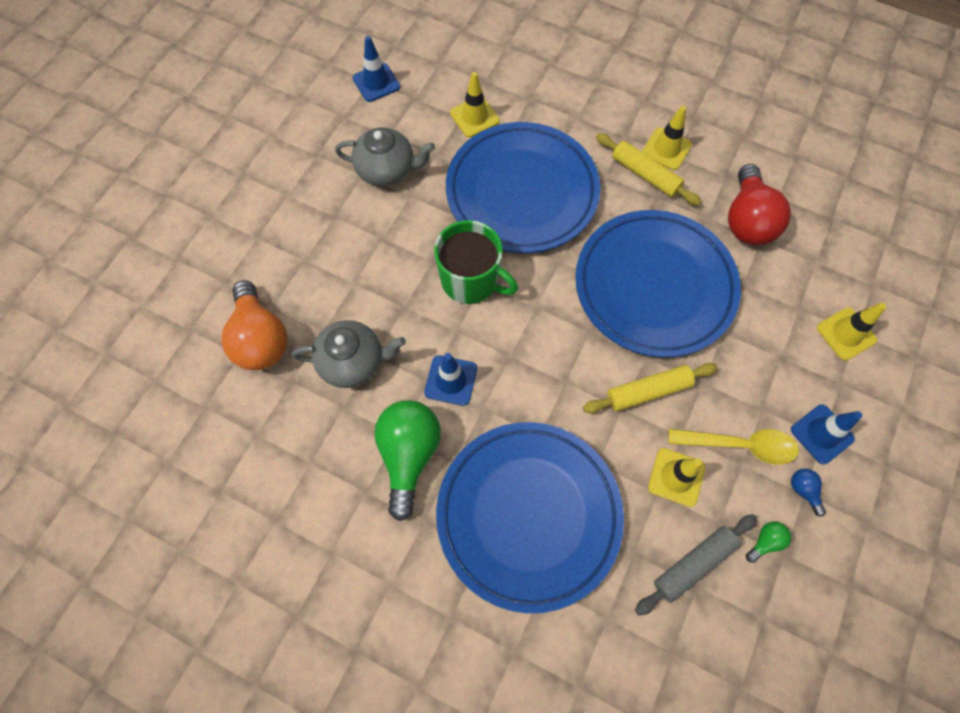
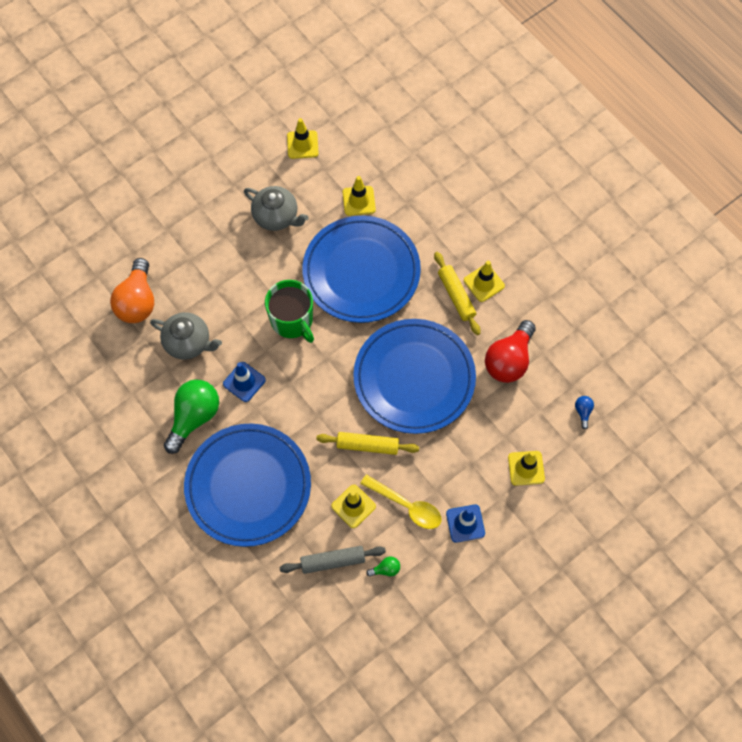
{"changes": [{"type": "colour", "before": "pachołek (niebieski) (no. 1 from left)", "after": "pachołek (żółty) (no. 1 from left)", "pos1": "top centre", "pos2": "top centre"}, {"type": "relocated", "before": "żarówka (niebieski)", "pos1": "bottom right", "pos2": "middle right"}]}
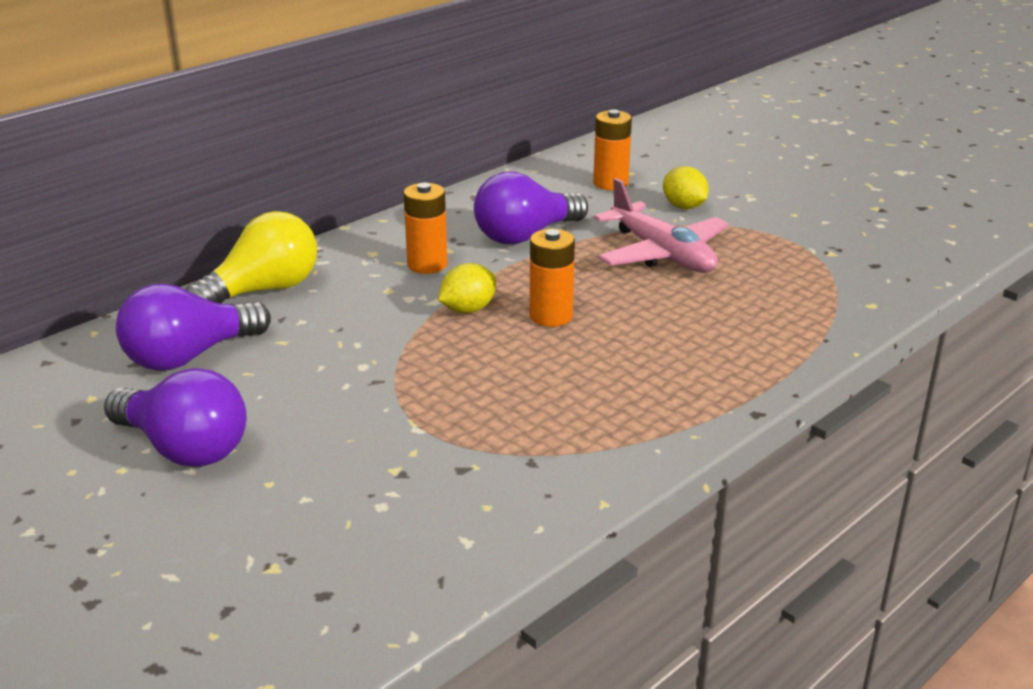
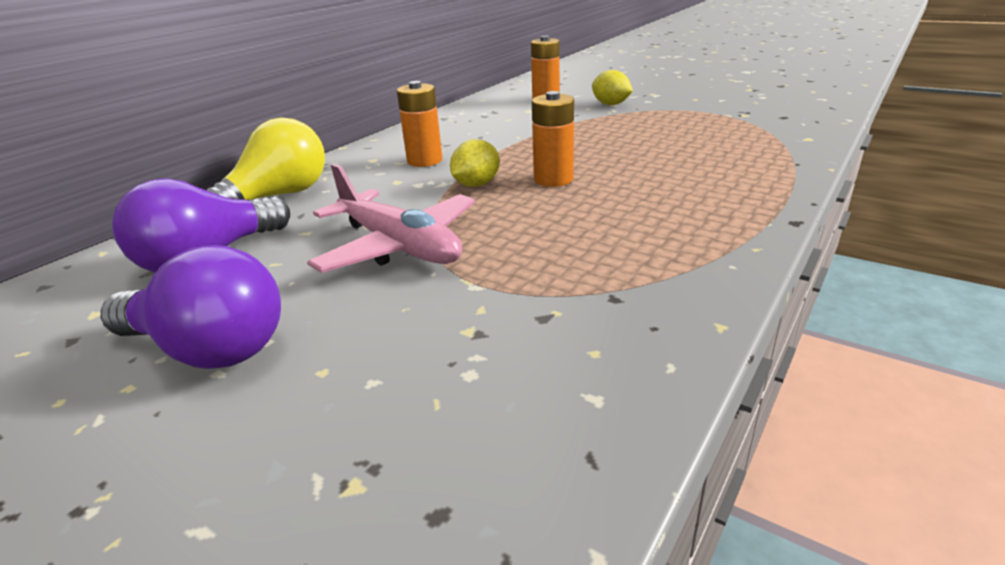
{"changes": [{"type": "missing", "before": "żarówka (fioletowy) (no. 3 from left)", "pos1": "top centre"}, {"type": "relocated", "before": "samolot (różowy)", "pos1": "top centre", "pos2": "centre"}]}
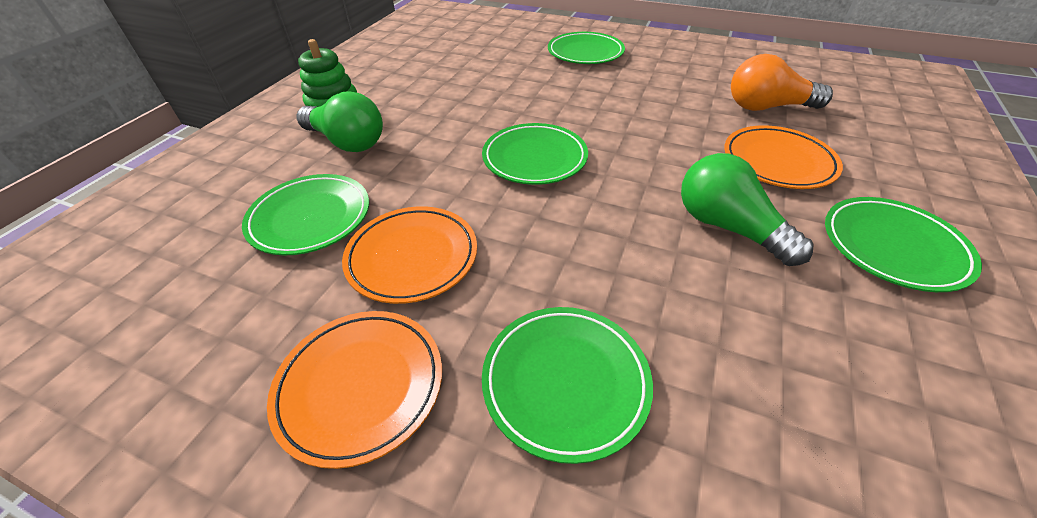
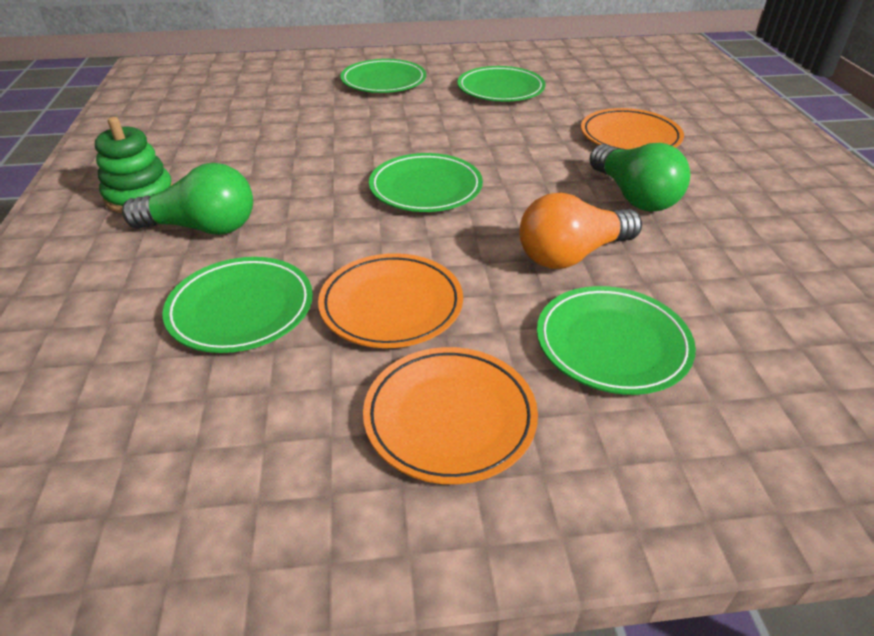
{"changes": [{"type": "relocated", "before": "żarówka (pomarańczowy)", "pos1": "top right", "pos2": "centre"}, {"type": "spun", "before": "żarówka (zielony) (no. 2 from left)", "pos1": "middle right", "pos2": "top right", "turn": -135}, {"type": "relocated", "before": "talerz (zielony) (no. 5 from left in the first image)", "after": "talerz (zielony) (no. 4 from left)", "pos1": "middle right", "pos2": "top centre"}]}
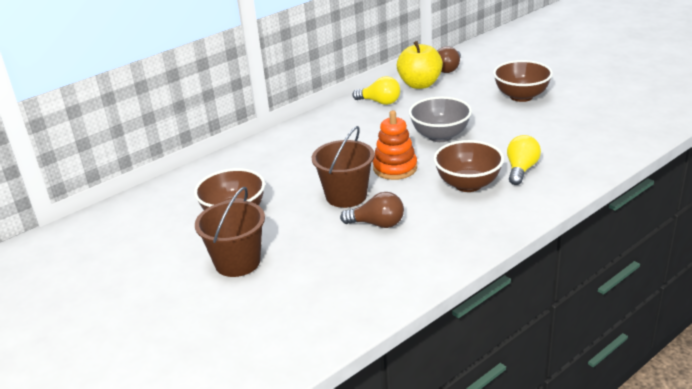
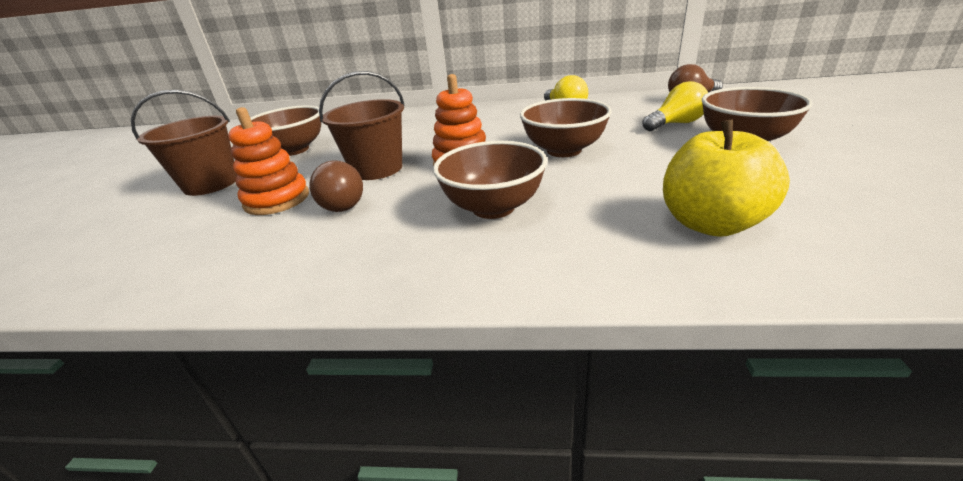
{"changes": [{"type": "relocated", "before": "jabłko (żółty)", "pos1": "top centre", "pos2": "middle right"}, {"type": "colour", "before": "miska (szary)", "after": "miska (brązowy) (no. 3 from left)", "pos1": "top centre", "pos2": "top centre"}, {"type": "relocated", "before": "żarówka (żółty) (no. 2 from left)", "pos1": "middle right", "pos2": "top right"}, {"type": "appeared", "after": "zabawka nakładanka (pomarańczowy) (no. 1 from left)", "pos2": "middle left"}]}
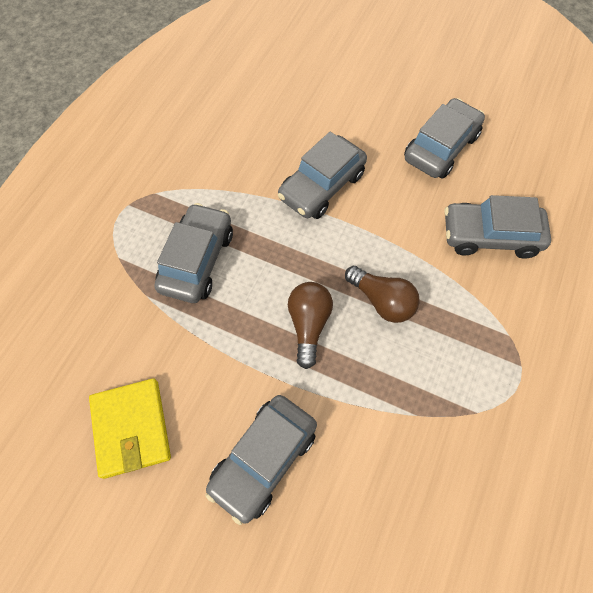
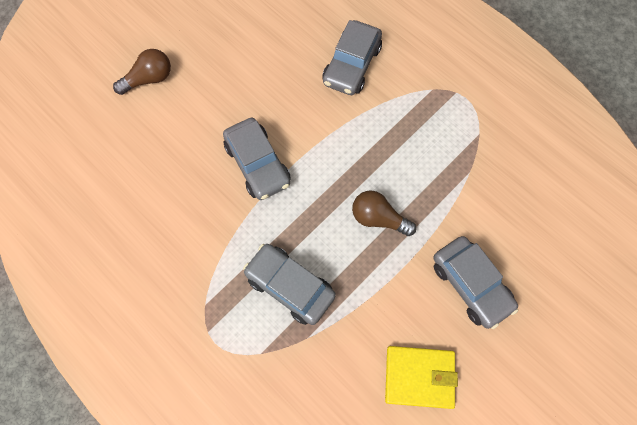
{"changes": [{"type": "missing", "before": "samochód (szary) (no. 4 from left)", "pos1": "top right"}, {"type": "relocated", "before": "żarówka (brązowy) (no. 2 from left in the first image)", "after": "żarówka (brązowy) (no. 1 from left)", "pos1": "centre", "pos2": "top left"}]}
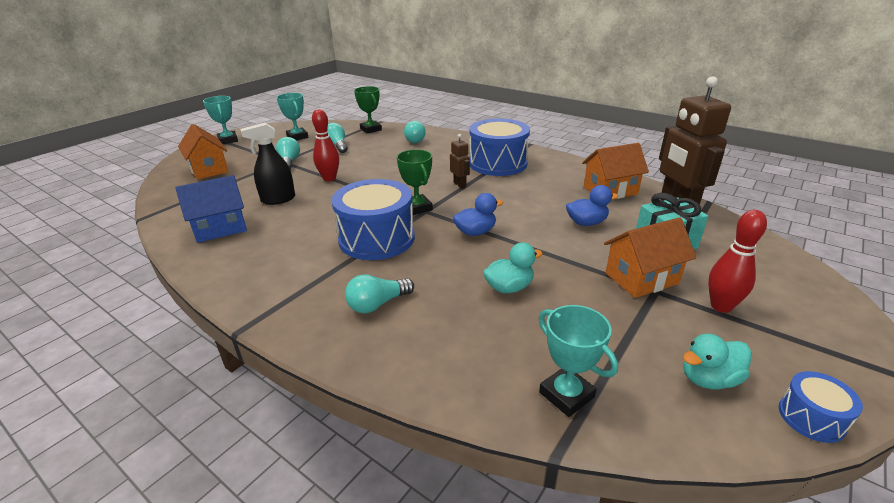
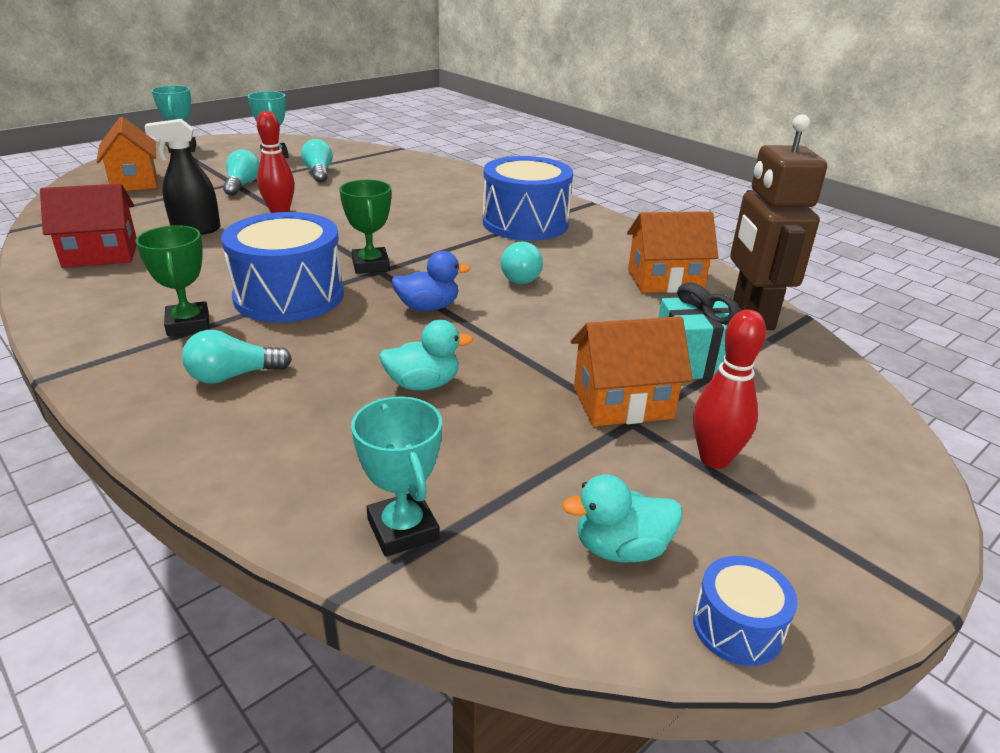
{"changes": [{"type": "relocated", "before": "puchar (zielony) (no. 1 from left)", "pos1": "top centre", "pos2": "middle left"}, {"type": "relocated", "before": "żarówka (turkusowy) (no. 4 from left)", "pos1": "top centre", "pos2": "centre"}, {"type": "missing", "before": "robot (brązowy) (no. 1 from left)", "pos1": "top centre"}, {"type": "colour", "before": "domek (niebieski)", "after": "domek (czerwony)", "pos1": "middle left", "pos2": "top left"}, {"type": "missing", "before": "kaczka (niebieski) (no. 2 from left)", "pos1": "centre"}]}
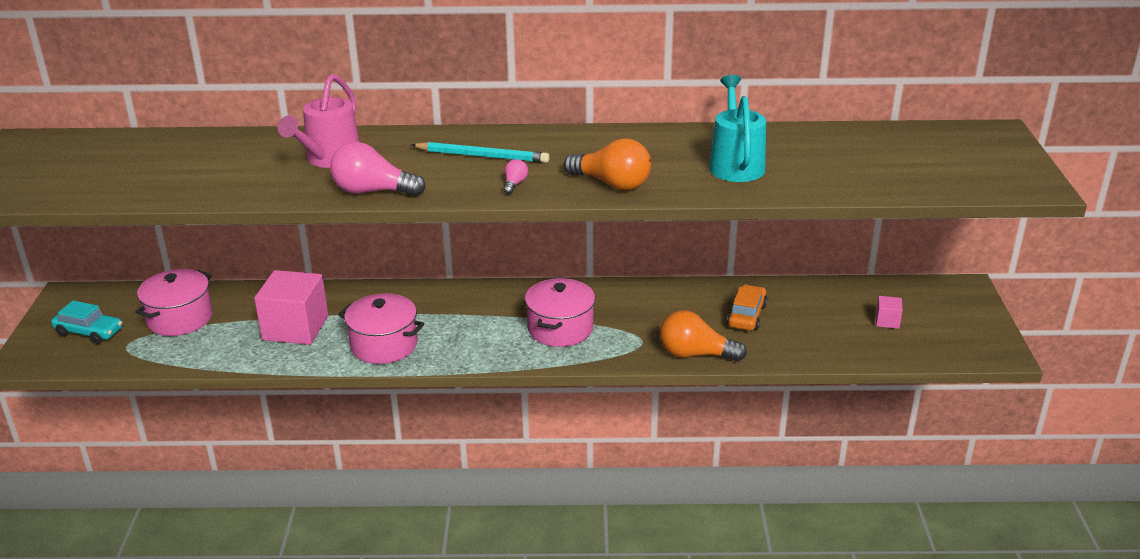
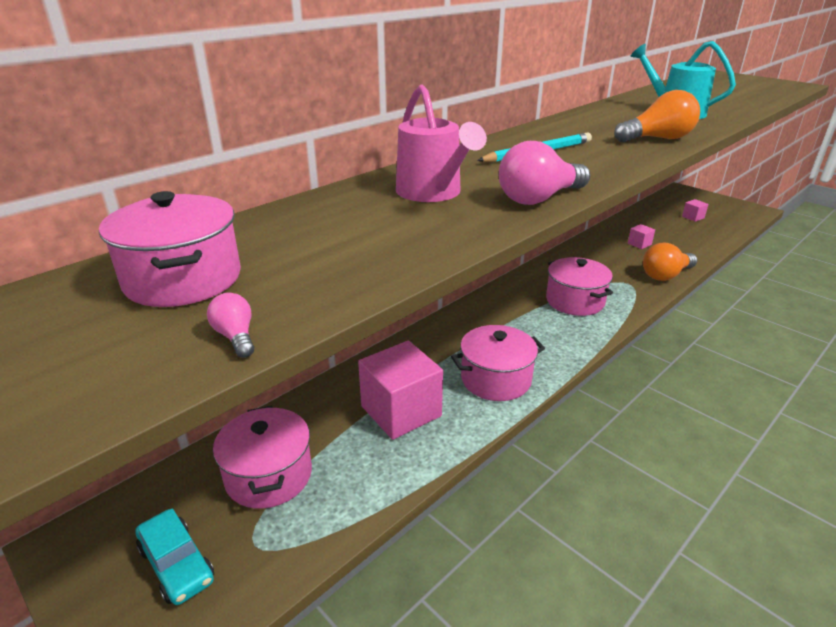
{"changes": [{"type": "relocated", "before": "żarówka (różowy) (no. 2 from left in the first image)", "after": "żarówka (różowy) (no. 1 from left)", "pos1": "top centre", "pos2": "middle left"}, {"type": "exchanged", "before": "samochód (pomarańczowy)", "after": "sześcian (różowy) (no. 2 from left)", "pos1": "centre", "pos2": "middle right"}, {"type": "spun", "before": "samochód (turkusowy)", "pos1": "middle left", "pos2": "bottom left", "turn": 75}, {"type": "appeared", "after": "garnek (różowy) (no. 1 from left)", "pos2": "middle left"}]}
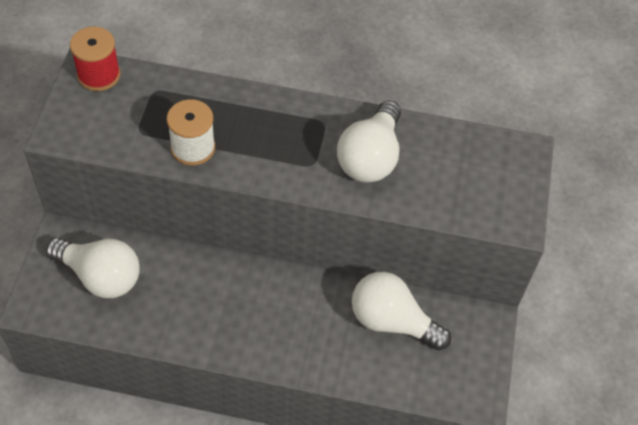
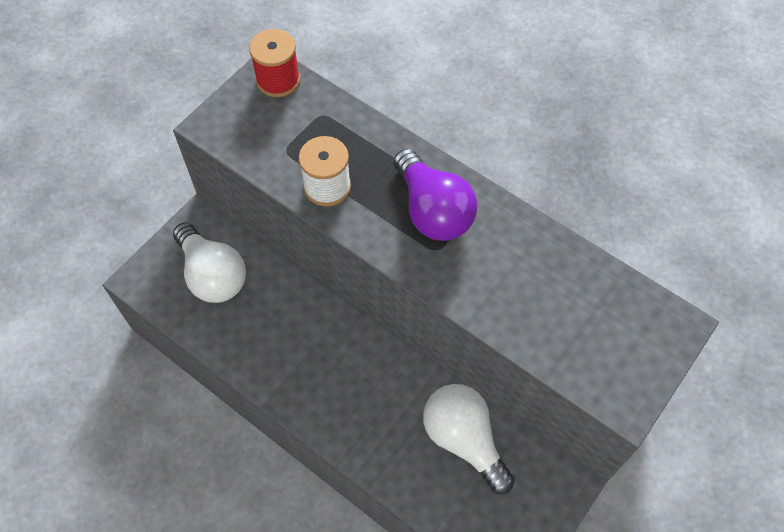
{"changes": [{"type": "missing", "before": "żarówka (biały) (no. 2 from left)", "pos1": "top centre"}, {"type": "appeared", "after": "żarówka (fioletowy)", "pos2": "centre"}]}
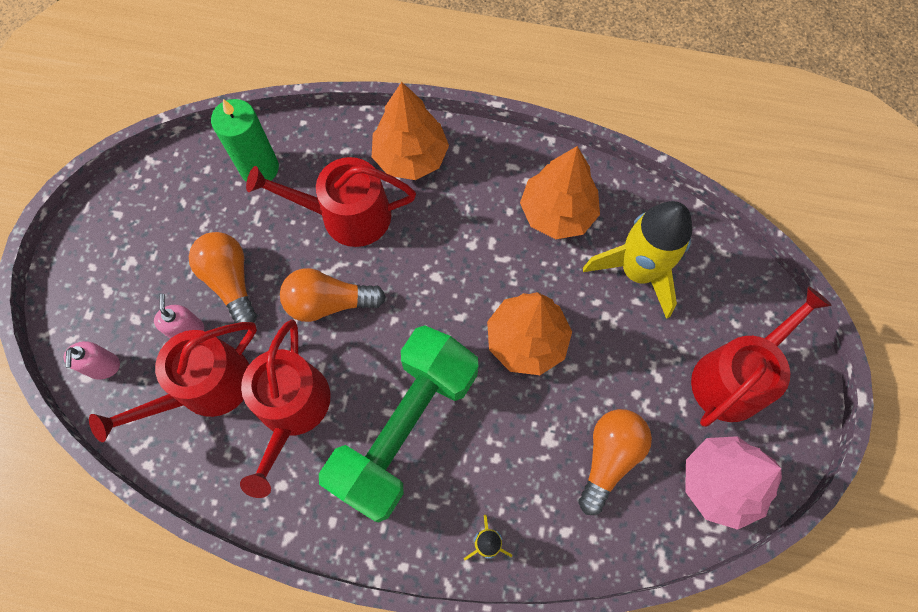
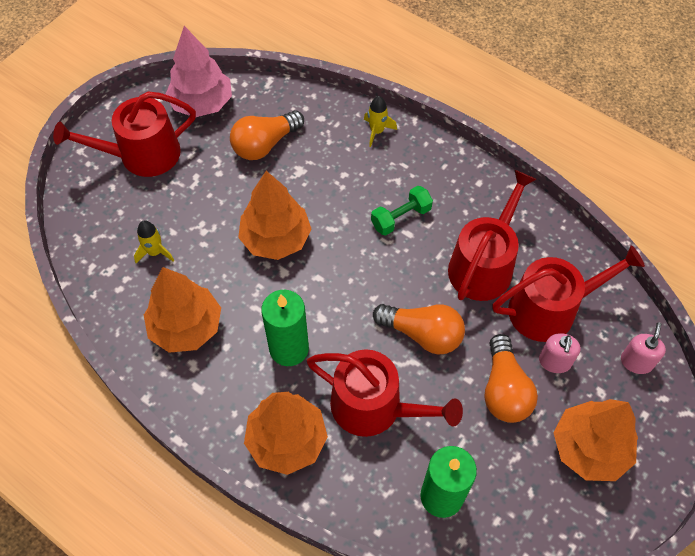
{"changes": [{"type": "size", "before": "rakieta (żółty) (no. 2 from left in the first image)", "pos1": "middle right", "pos2": "middle left", "scale": 0.44}, {"type": "size", "before": "hantel (zielony)", "pos1": "bottom centre", "pos2": "centre", "scale": 0.41}, {"type": "appeared", "after": "świeca (zielony) (no. 1 from left)", "pos2": "centre"}, {"type": "appeared", "after": "drzewko (pomarańczowy) (no. 4 from left)", "pos2": "bottom right"}]}
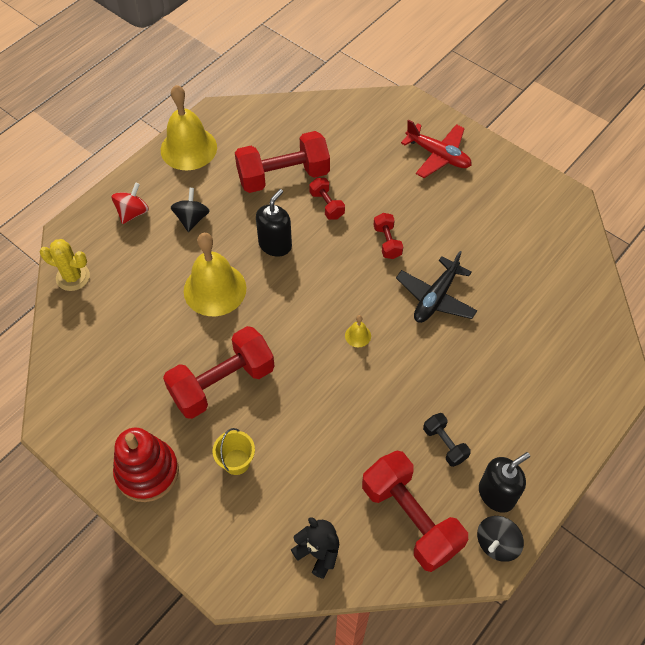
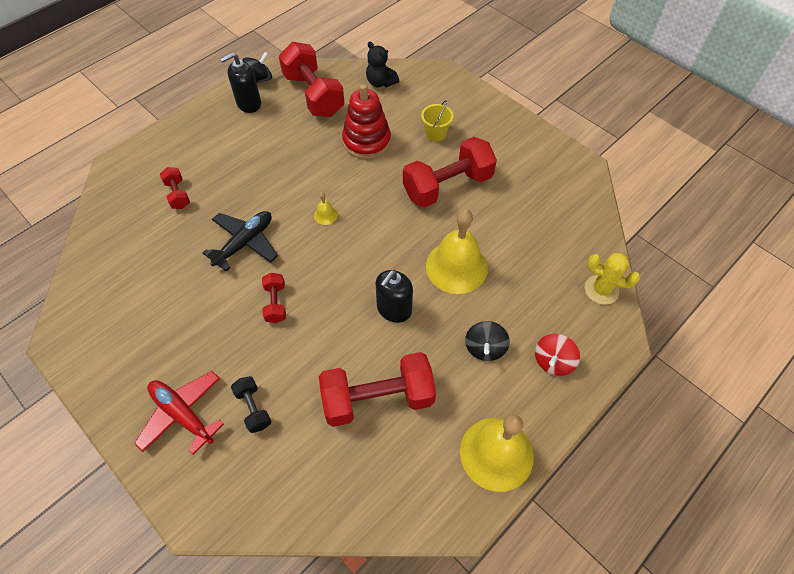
{"changes": [{"type": "relocated", "before": "hantel (czerwony) (no. 3 from left in the first image)", "after": "hantel (czerwony) (no. 1 from left)", "pos1": "top centre", "pos2": "top left"}, {"type": "relocated", "before": "hantel (czarny)", "pos1": "bottom right", "pos2": "bottom left"}, {"type": "relocated", "before": "zabawka nakładanka (czerwony)", "pos1": "bottom left", "pos2": "top centre"}]}
